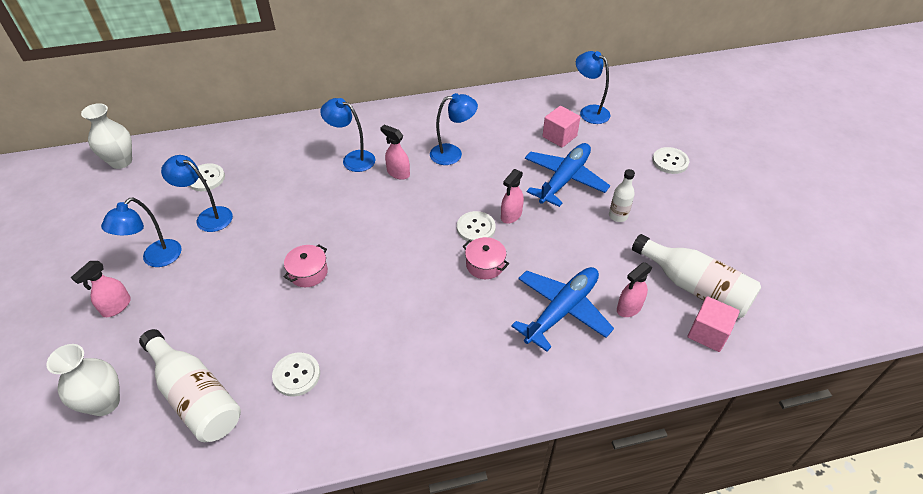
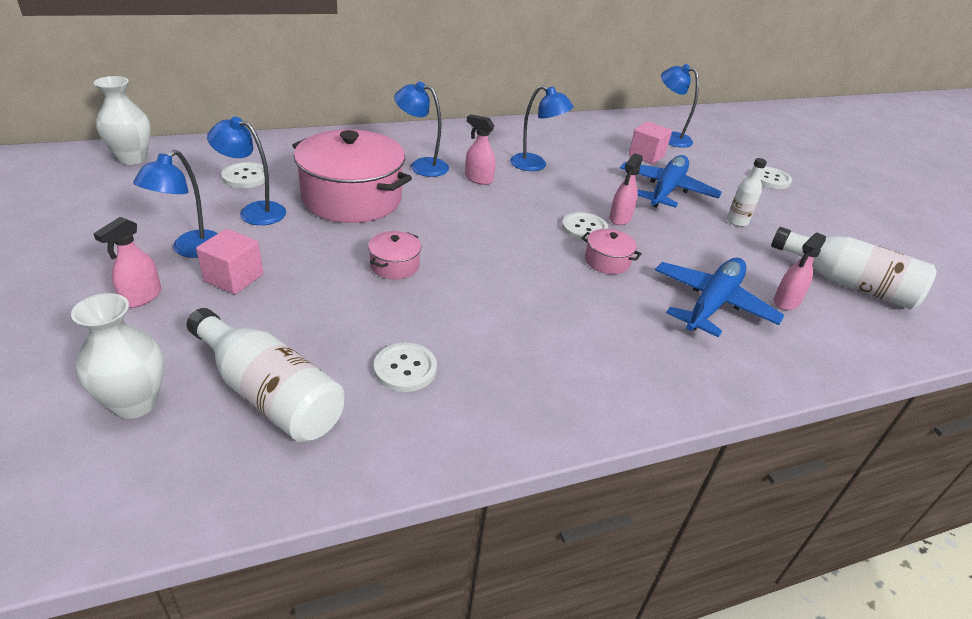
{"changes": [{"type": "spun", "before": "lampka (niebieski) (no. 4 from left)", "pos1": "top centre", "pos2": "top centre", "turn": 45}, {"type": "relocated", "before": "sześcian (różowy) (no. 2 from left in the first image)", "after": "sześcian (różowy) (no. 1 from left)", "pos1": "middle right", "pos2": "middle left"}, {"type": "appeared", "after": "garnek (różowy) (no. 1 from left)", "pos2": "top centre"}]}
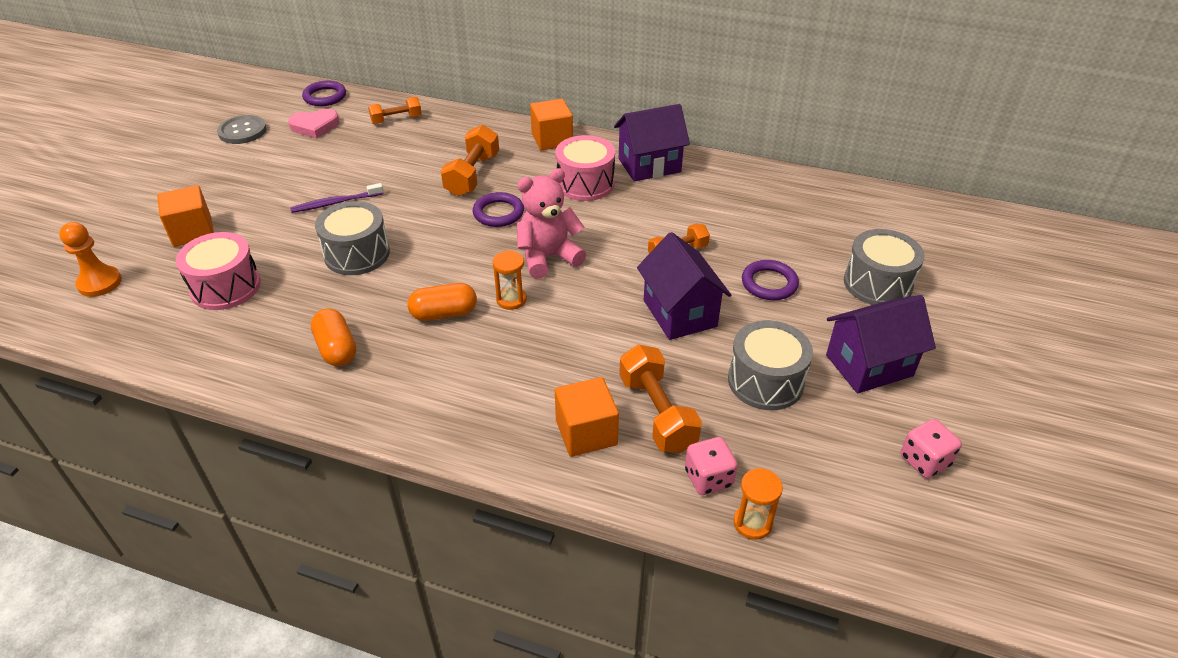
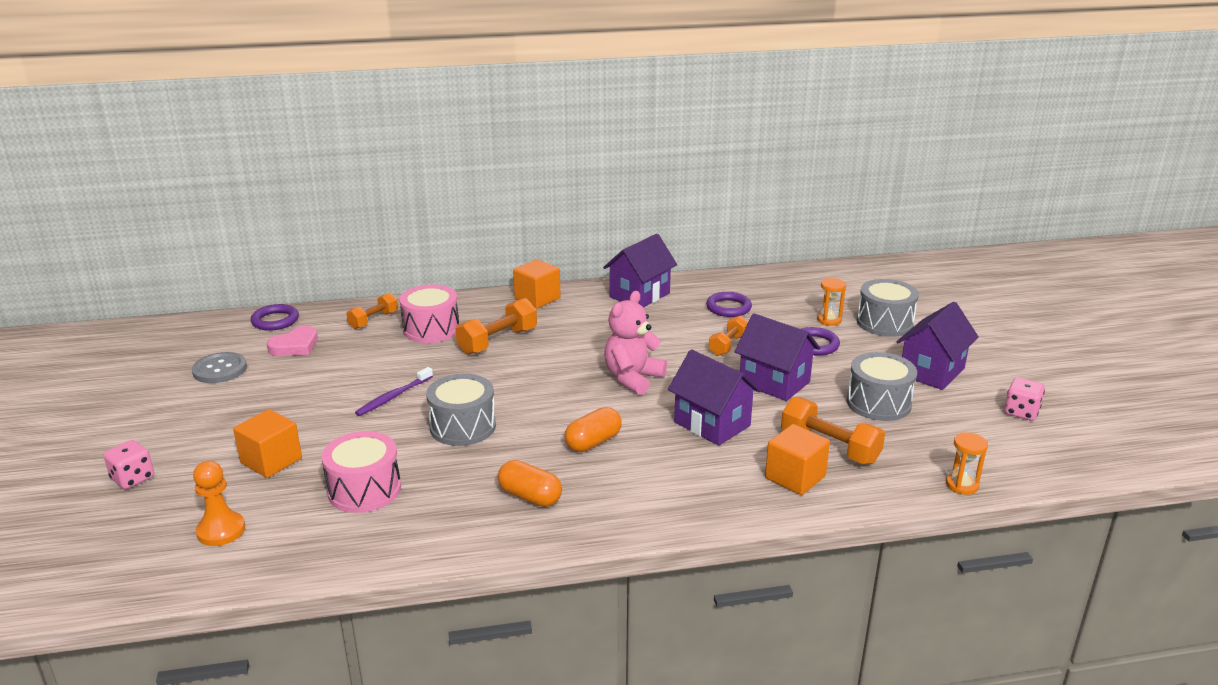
{"changes": [{"type": "spun", "before": "hantel (pomarańczowy) (no. 2 from left)", "pos1": "top centre", "pos2": "centre", "turn": 60}, {"type": "relocated", "before": "bęben (różowy) (no. 2 from left)", "pos1": "top centre", "pos2": "centre"}, {"type": "relocated", "before": "pierścień (fioletowy) (no. 2 from left)", "pos1": "top centre", "pos2": "centre"}, {"type": "relocated", "before": "klepsydra (pomarańczowy) (no. 1 from left)", "pos1": "centre", "pos2": "middle right"}, {"type": "relocated", "before": "kostka do gry (różowy) (no. 1 from left)", "pos1": "bottom centre", "pos2": "bottom left"}, {"type": "appeared", "after": "domek (fioletowy) (no. 2 from left)", "pos2": "centre"}]}
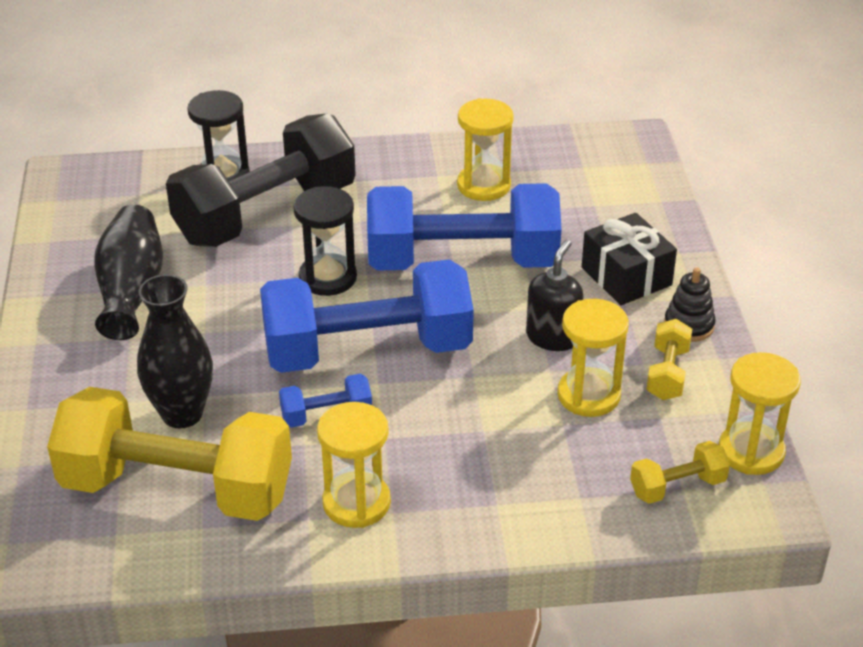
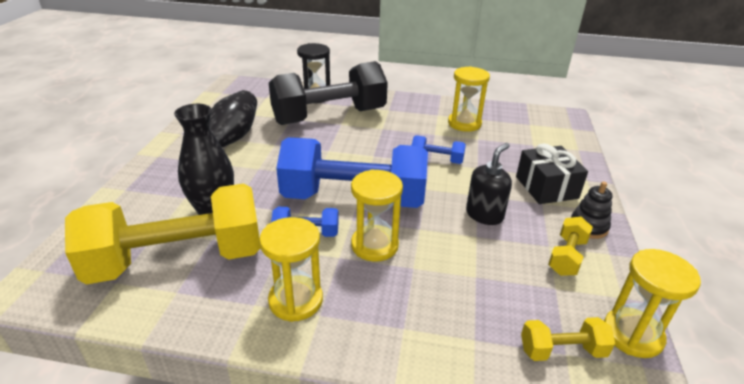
{"changes": [{"type": "size", "before": "hantel (niebieski) (no. 3 from left)", "pos1": "centre", "pos2": "centre", "scale": 0.42}, {"type": "missing", "before": "klepsydra (czarny) (no. 2 from left)", "pos1": "centre"}, {"type": "relocated", "before": "klepsydra (żółty) (no. 3 from left in the first image)", "after": "klepsydra (żółty) (no. 2 from left)", "pos1": "middle right", "pos2": "centre"}, {"type": "spun", "before": "hantel (żółty) (no. 1 from left)", "pos1": "bottom left", "pos2": "middle left", "turn": -45}]}
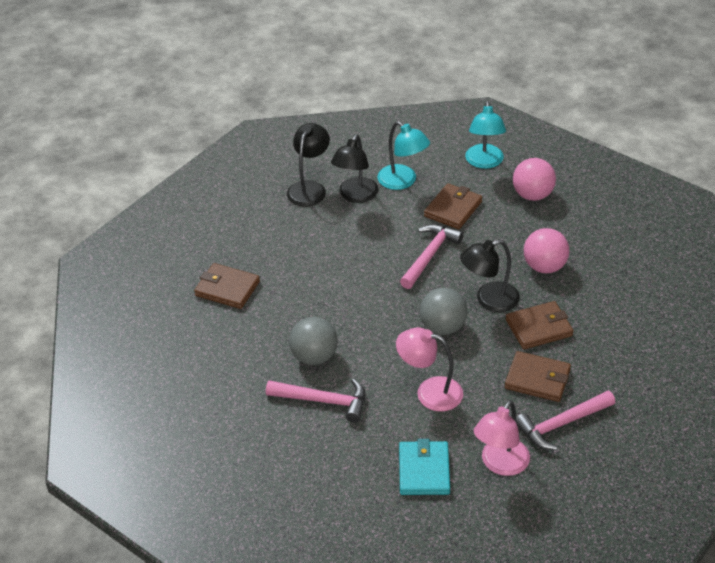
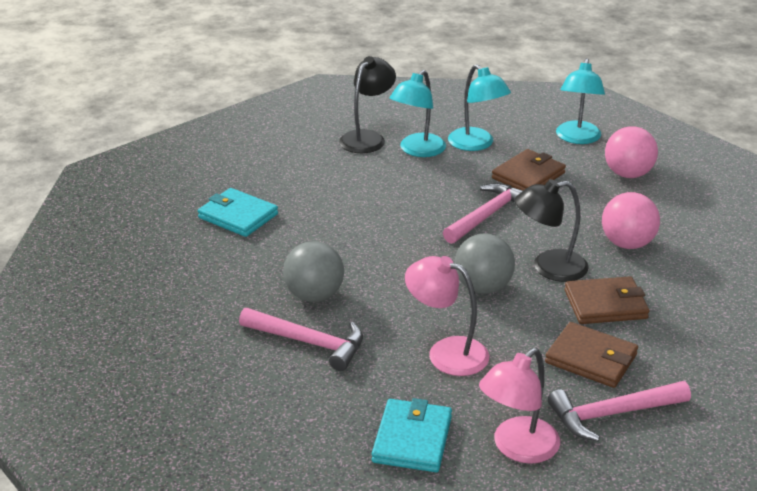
{"changes": [{"type": "colour", "before": "lampka (czarny) (no. 2 from left)", "after": "lampka (turkusowy) (no. 1 from left)", "pos1": "top centre", "pos2": "top centre"}, {"type": "colour", "before": "portfel (brązowy) (no. 1 from left)", "after": "portfel (turkusowy) (no. 1 from left)", "pos1": "middle left", "pos2": "middle left"}]}
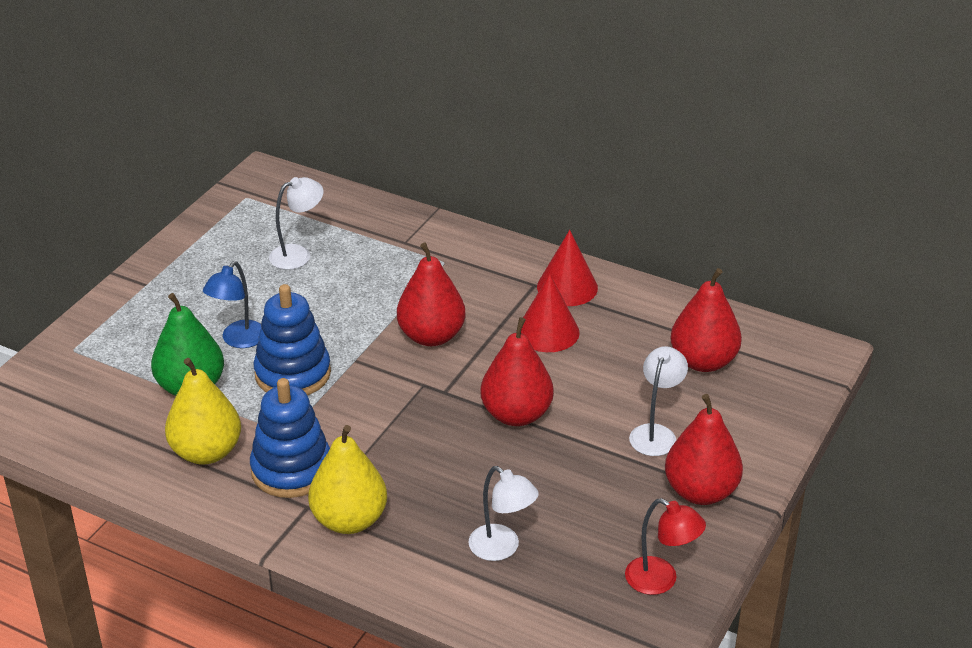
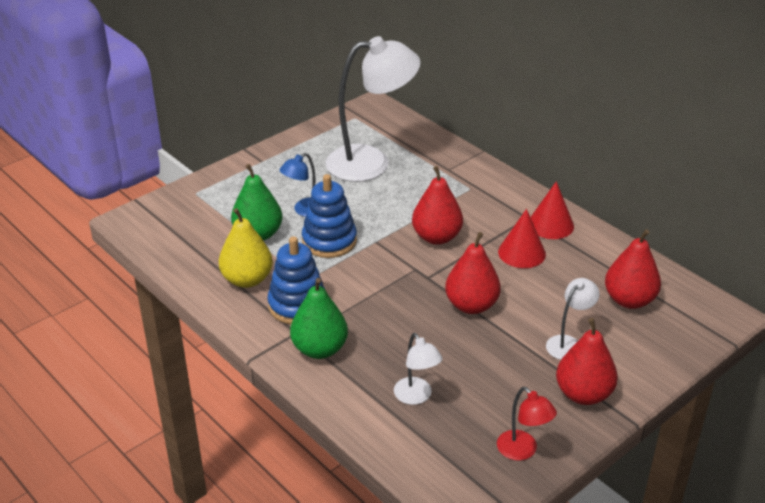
{"changes": [{"type": "size", "before": "lampka (biały) (no. 1 from left)", "pos1": "middle left", "pos2": "top centre", "scale": 2.13}, {"type": "colour", "before": "gruszka (żółty) (no. 2 from left)", "after": "gruszka (zielony) (no. 2 from left)", "pos1": "bottom centre", "pos2": "centre"}]}
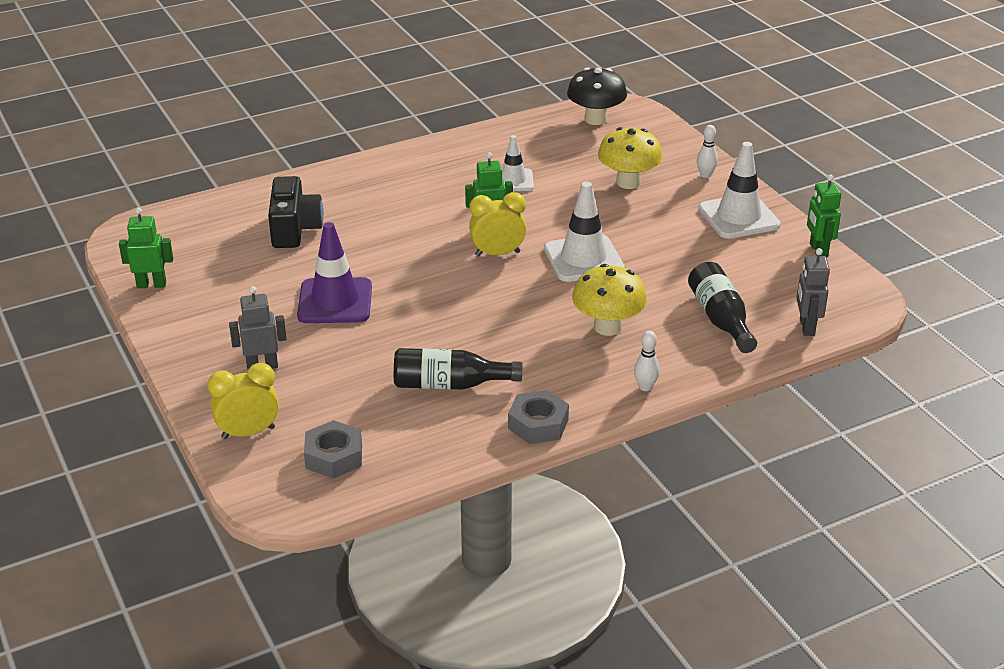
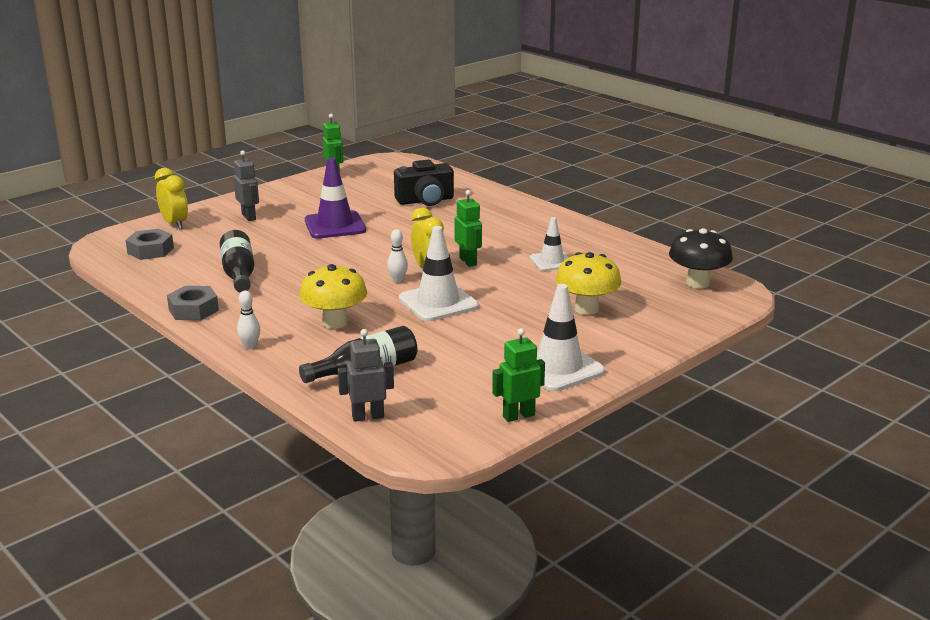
{"changes": [{"type": "relocated", "before": "kręgiel (biały) (no. 2 from left)", "pos1": "top right", "pos2": "centre"}]}
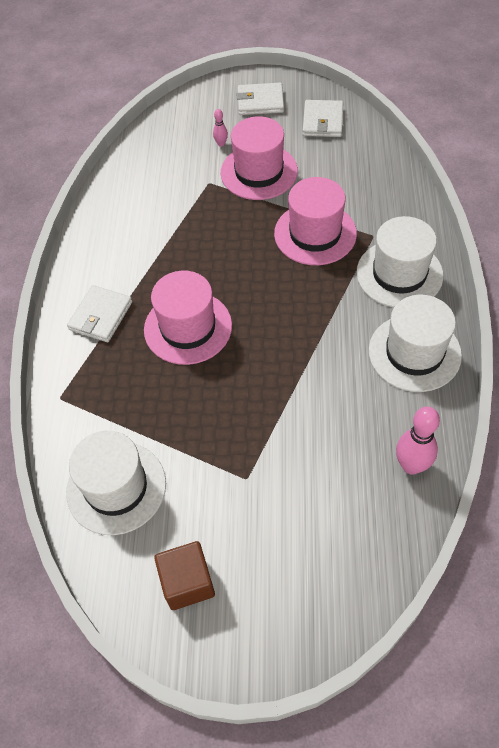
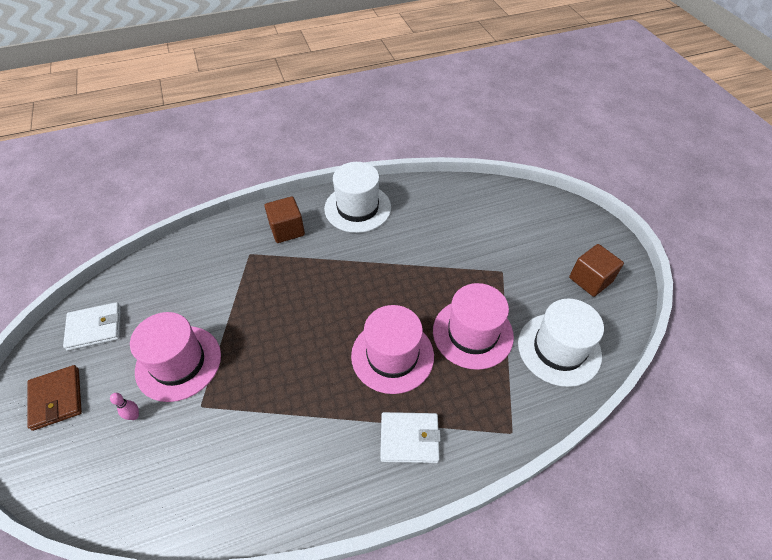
{"changes": [{"type": "colour", "before": "portfel (biały) (no. 2 from left)", "after": "portfel (brązowy)", "pos1": "top centre", "pos2": "bottom left"}, {"type": "relocated", "before": "kapelusz (różowy) (no. 3 from left)", "pos1": "top centre", "pos2": "centre"}, {"type": "exchanged", "before": "kapelusz (biały) (no. 2 from left)", "after": "sześcian (brązowy) (no. 1 from left)", "pos1": "middle right", "pos2": "centre"}, {"type": "missing", "before": "kręgiel (różowy) (no. 2 from left)", "pos1": "middle right"}]}
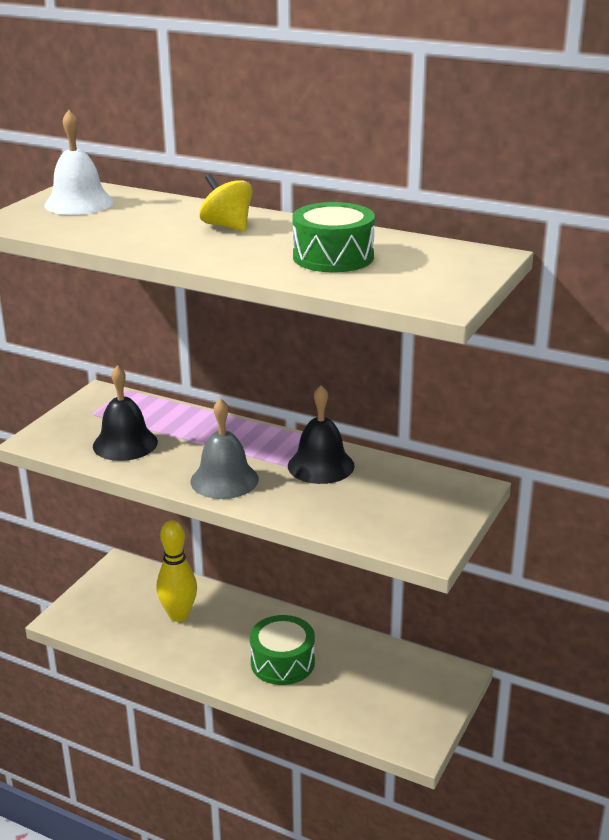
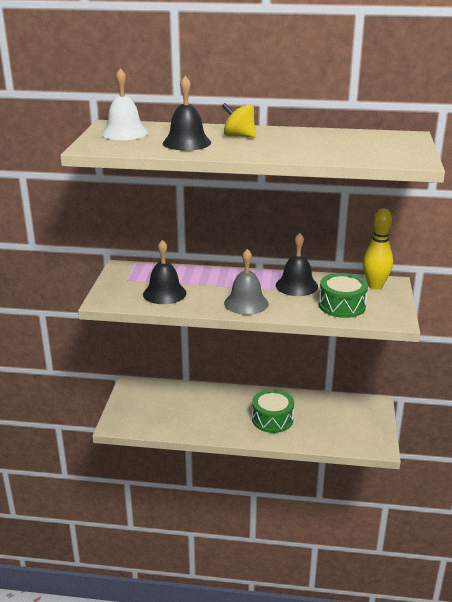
{"changes": [{"type": "relocated", "before": "bęben (zielony) (no. 2 from left)", "pos1": "top centre", "pos2": "middle right"}, {"type": "relocated", "before": "kręgiel (żółty)", "pos1": "bottom left", "pos2": "middle right"}, {"type": "appeared", "after": "dzwonek (czarny) (no. 2 from left)", "pos2": "top centre"}]}
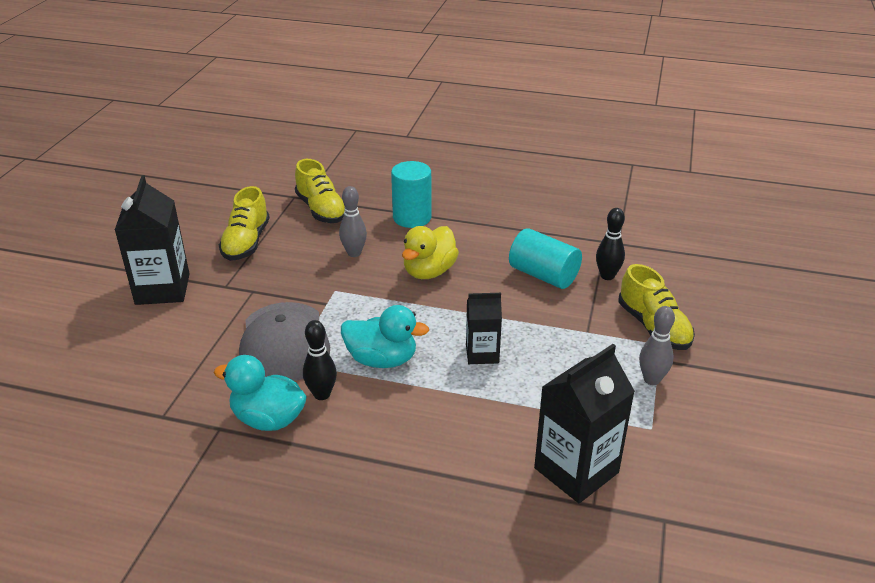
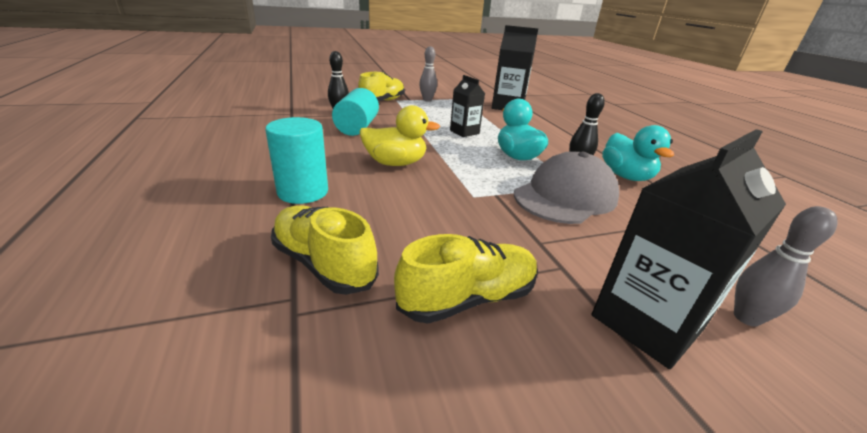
{"changes": [{"type": "spun", "before": "but (żółty) (no. 2 from left in the first image)", "pos1": "top centre", "pos2": "centre", "turn": -75}, {"type": "relocated", "before": "kręgiel (szary) (no. 1 from left in the first image)", "after": "kręgiel (szary) (no. 2 from left)", "pos1": "centre", "pos2": "middle right"}]}
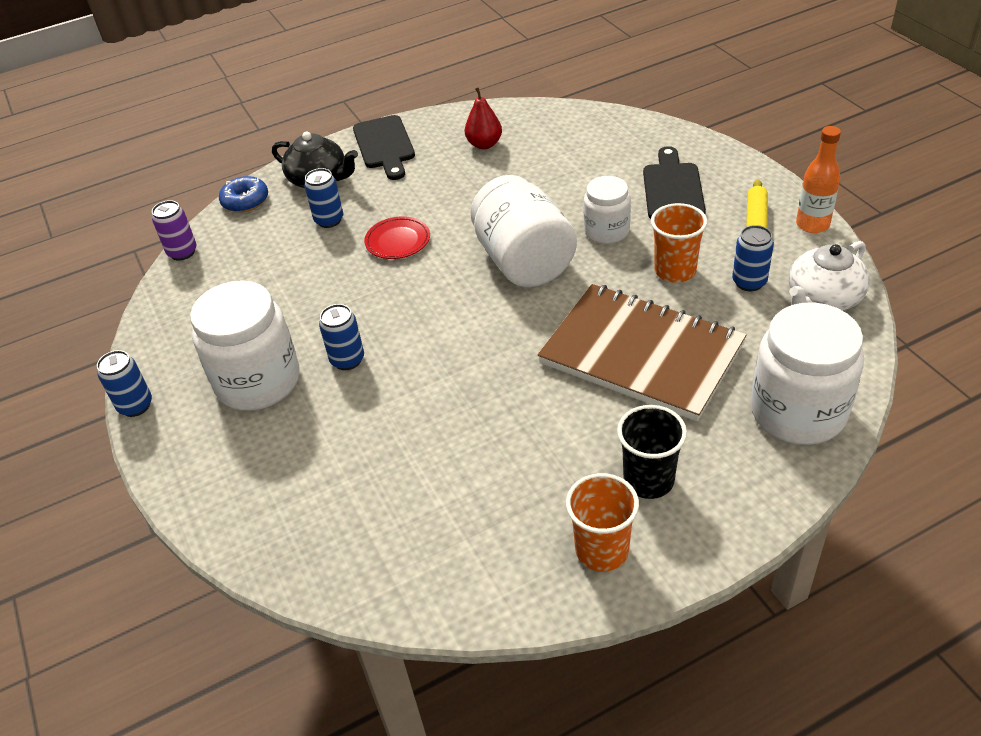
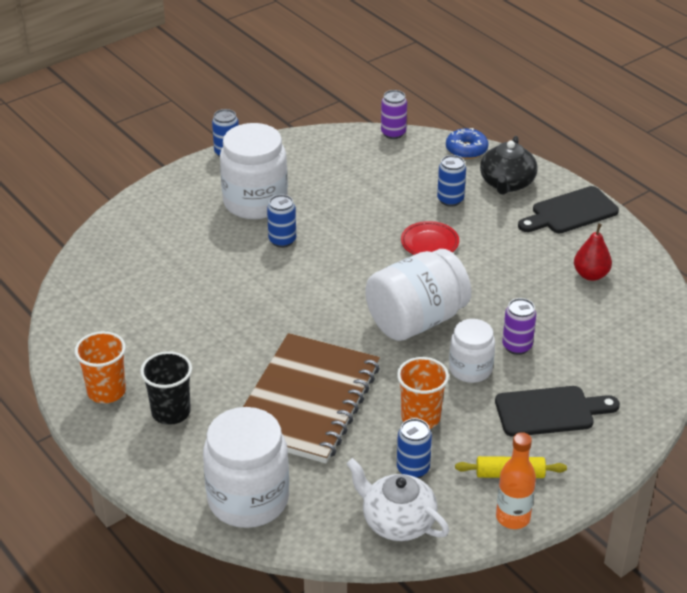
{"changes": [{"type": "appeared", "after": "puszka (fioletowy) (no. 2 from left)", "pos2": "middle right"}]}
